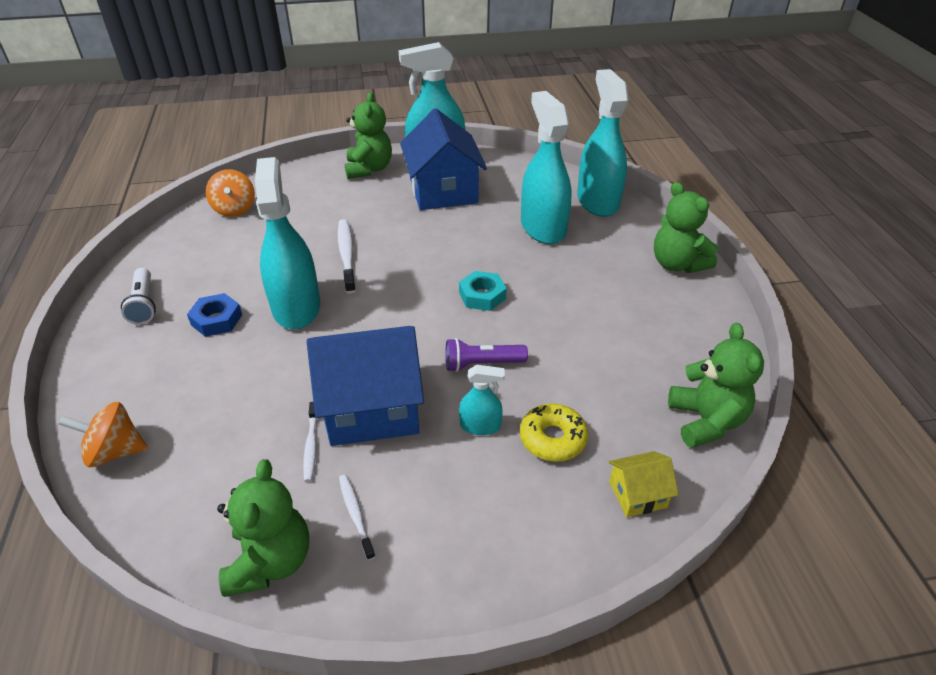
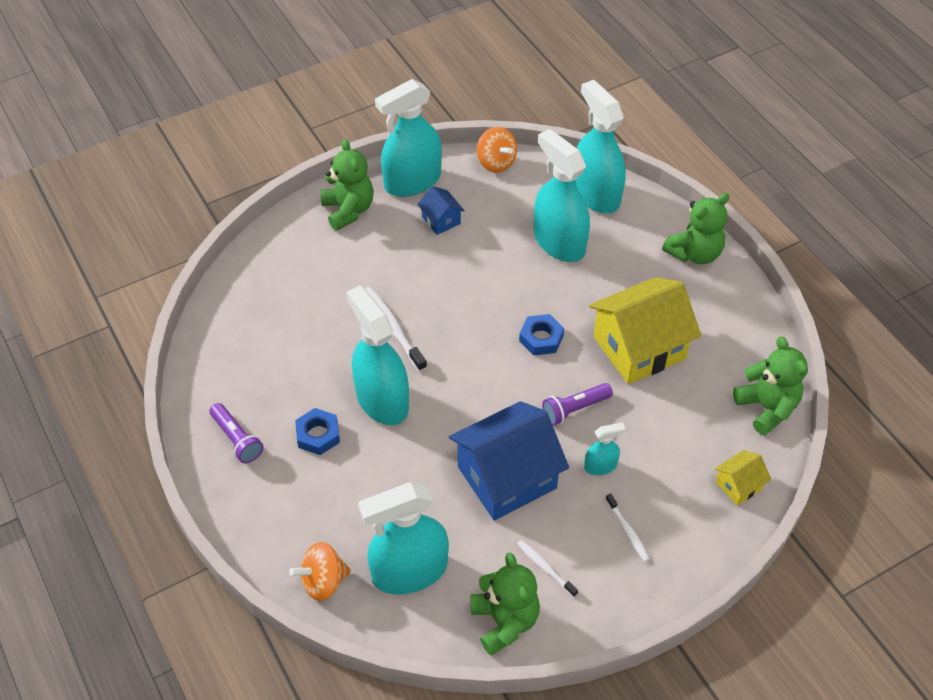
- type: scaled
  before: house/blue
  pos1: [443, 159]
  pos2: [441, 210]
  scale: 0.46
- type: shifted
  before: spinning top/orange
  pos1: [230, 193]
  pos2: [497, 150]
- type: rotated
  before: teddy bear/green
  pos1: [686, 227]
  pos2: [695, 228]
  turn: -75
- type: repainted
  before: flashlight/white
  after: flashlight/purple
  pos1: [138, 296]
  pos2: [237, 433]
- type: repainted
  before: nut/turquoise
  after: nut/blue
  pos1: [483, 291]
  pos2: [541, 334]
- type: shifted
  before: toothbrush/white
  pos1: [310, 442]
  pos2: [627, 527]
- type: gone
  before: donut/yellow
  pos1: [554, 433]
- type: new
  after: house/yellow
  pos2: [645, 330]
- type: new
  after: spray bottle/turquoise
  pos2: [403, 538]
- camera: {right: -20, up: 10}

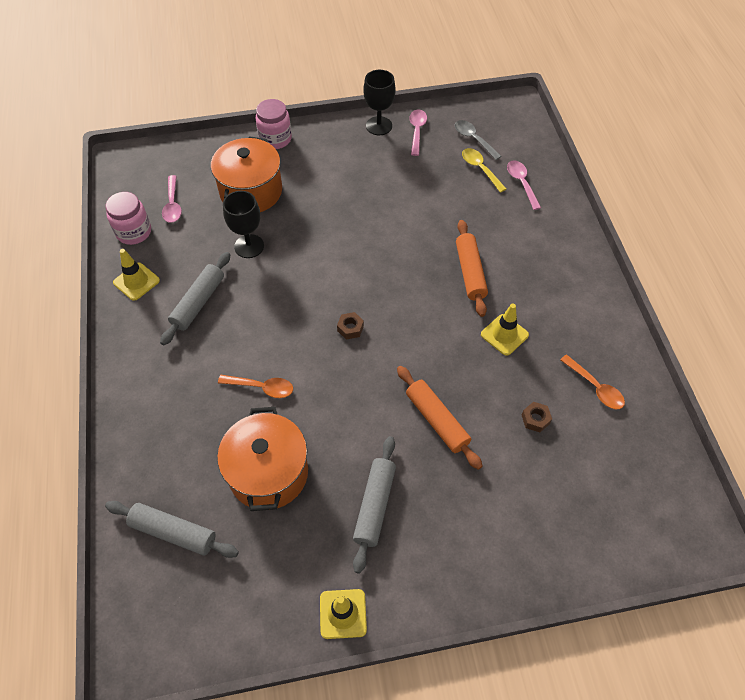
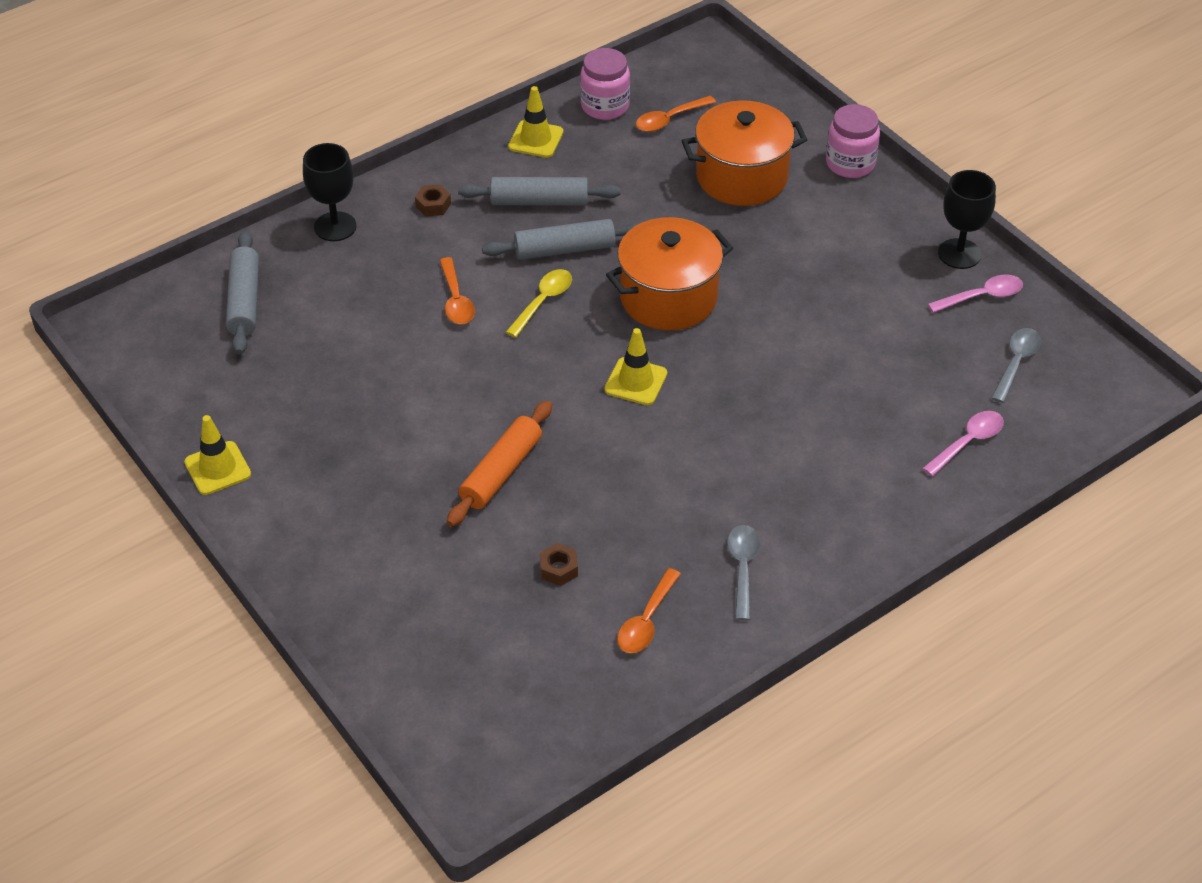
- type: shifted
  before: spoon/yellow
  pos1: [484, 170]
  pos2: [539, 303]
- type: repainted
  before: spoon/pink
  after: spoon/orange
  pos1: [172, 199]
  pos2: [676, 114]
- type: shifted
  before: goblet/black
  pos1: [243, 224]
  pos2: [330, 192]
- type: gone
  before: rolling pin/orange
  pos1: [472, 268]
- type: shifted
  before: traffic cone/yellow
  pos1: [505, 330]
  pos2: [635, 366]
- type: shifted
  before: nut/brown
  pos1: [350, 326]
  pos2: [433, 201]
- type: shifted
  before: pot/orange
  pos1: [262, 459]
  pos2: [669, 273]
- type: shifted
  before: rolling pin/grey
  pos1: [374, 505]
  pos2: [561, 239]
- type: new
  after: spoon/grey
  pos2: [743, 573]
- camera: {right: 65, up: -10}

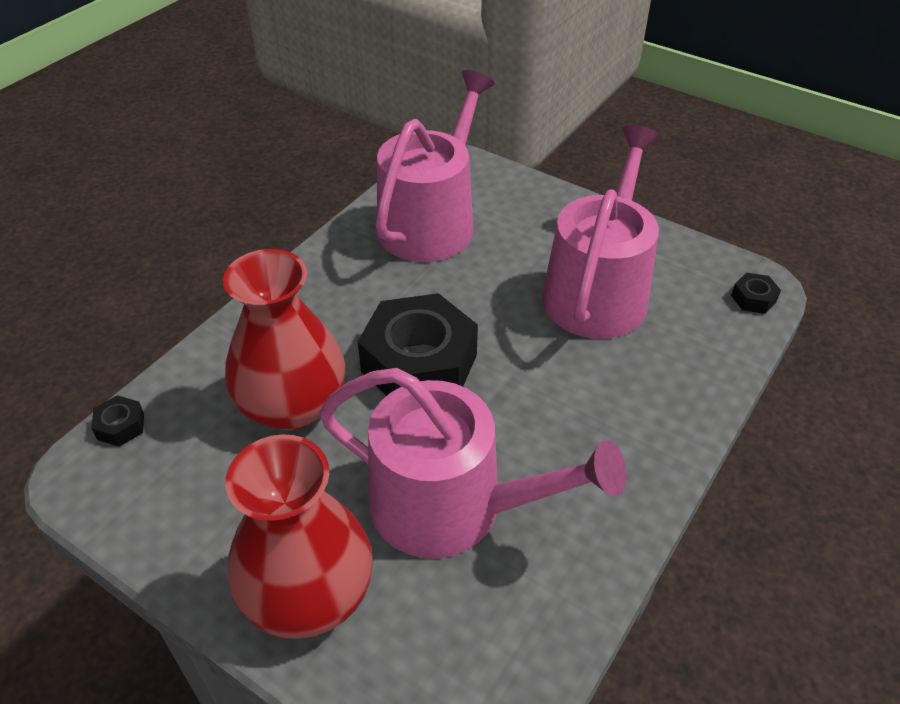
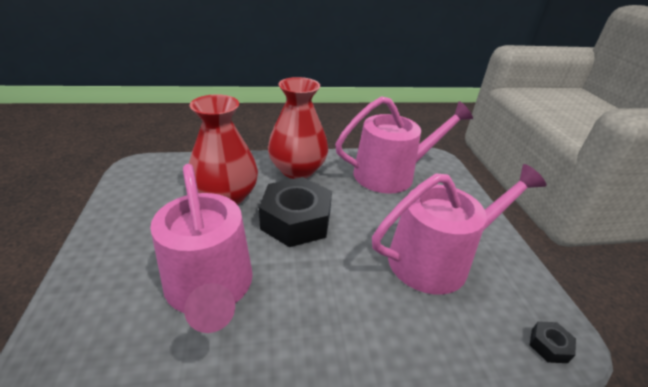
- type: gone
  before: nut/black
  pos1: [117, 421]
- type: shifted
  before: vase/red
  pos1: [299, 536]
  pos2: [298, 128]
- camera: {right: 45, up: -10}

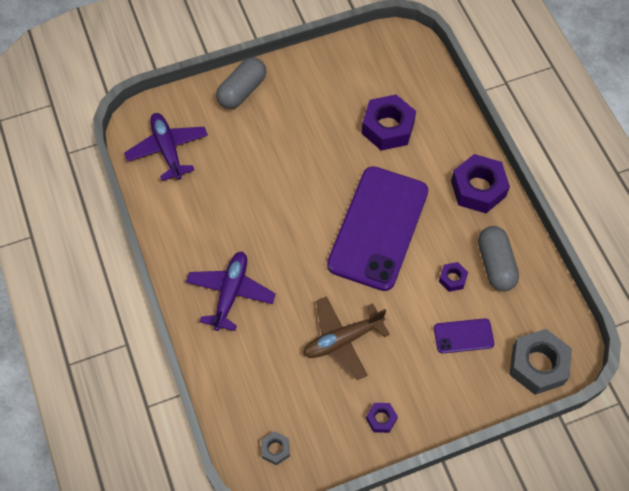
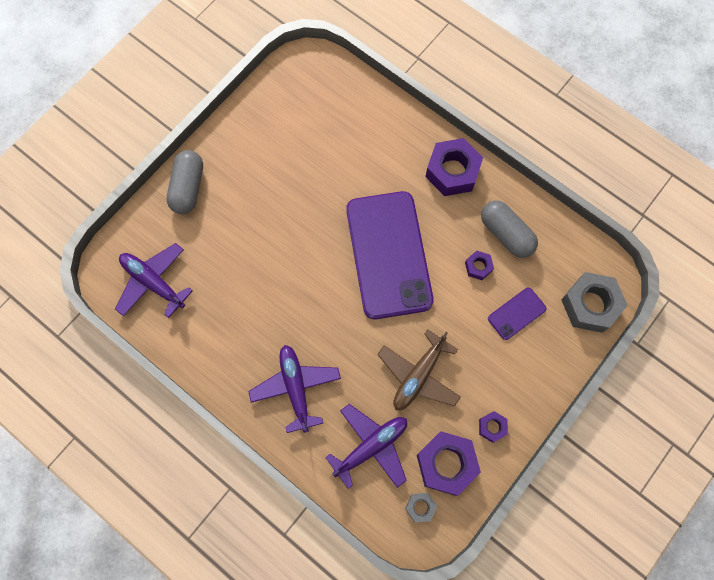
- type: shifted
  before: nut/purple
  pos1: [388, 123]
  pos2: [449, 463]
- type: new
  after: plane/purple
  pos2: [366, 446]
- camera: {right: -30, up: 10}

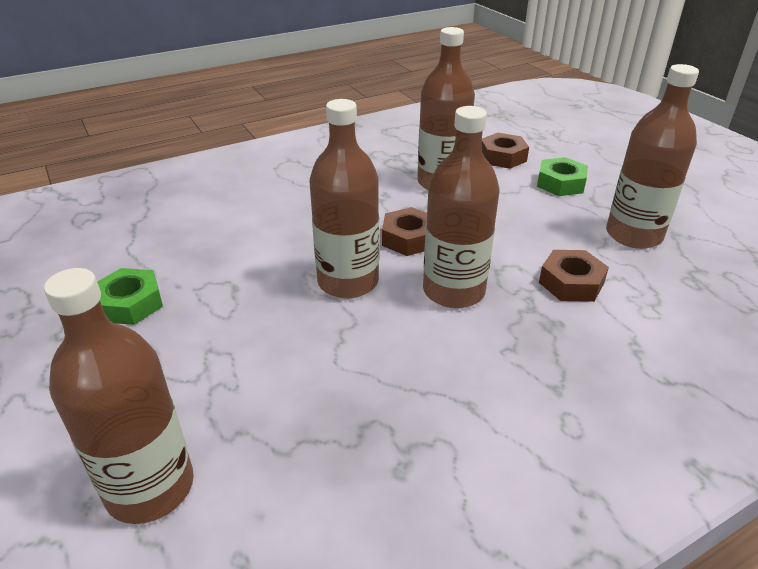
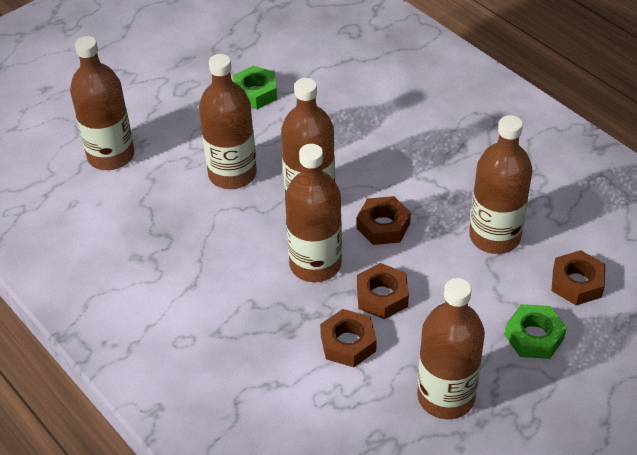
- type: new
  after: bottle/brown
  pos2: [228, 121]
- type: new
  after: nut/brown
  pos2: [383, 291]
- camera: {right: 80, up: 10}

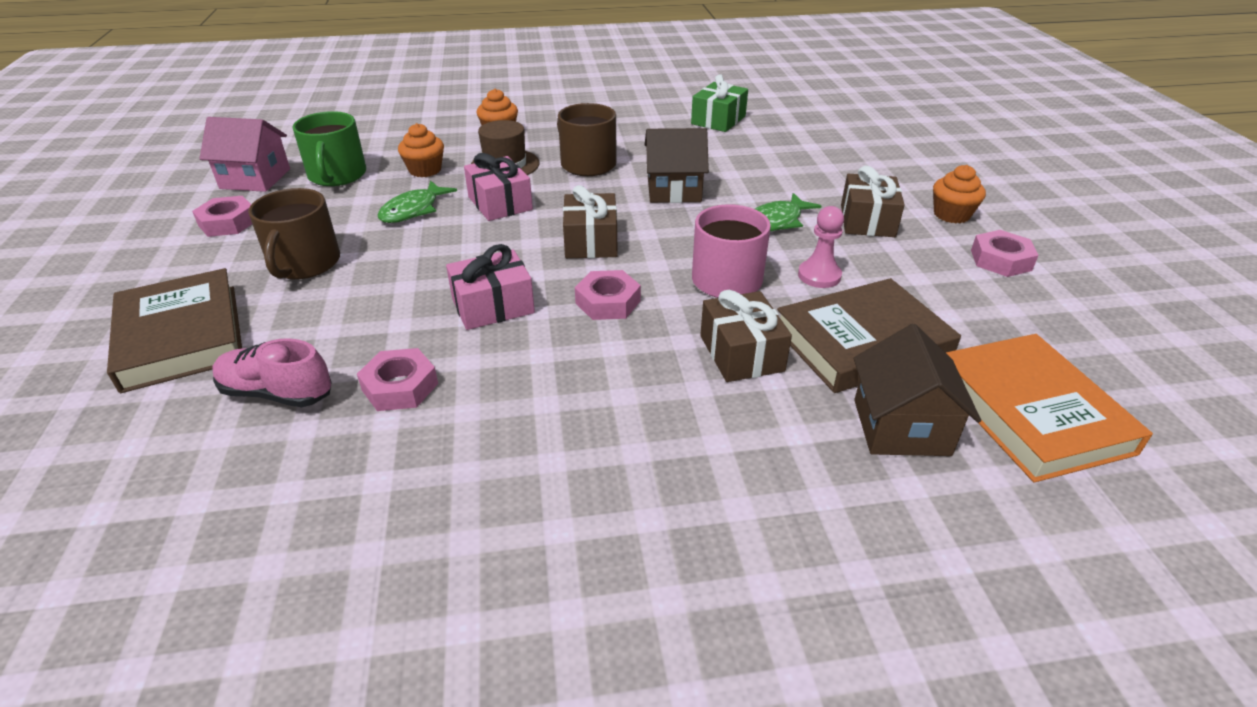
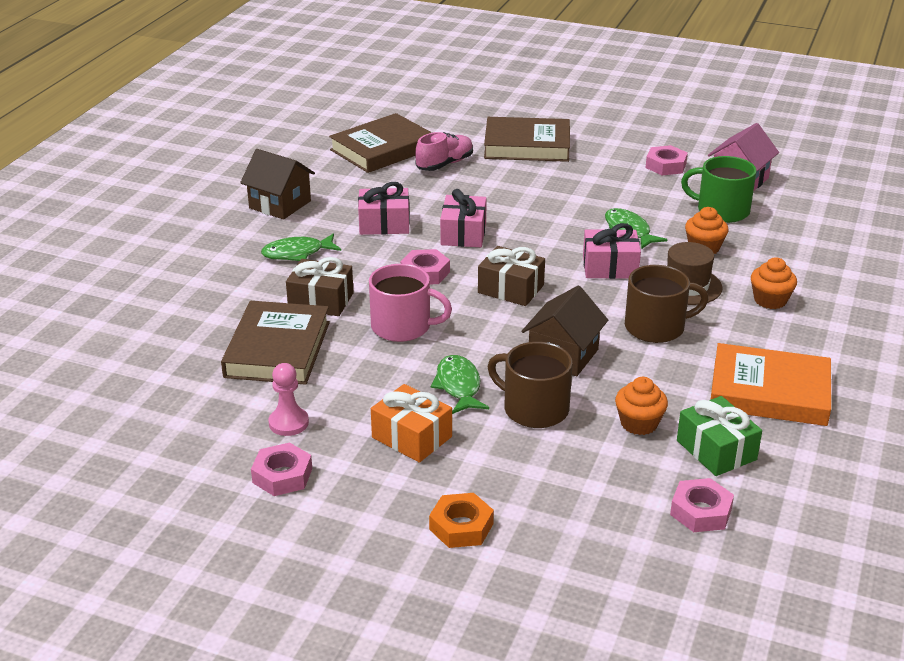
- type: shifted
  before: cupcake/orange
  pos1: [959, 194]
  pos2: [641, 406]
- type: repainted
  before: gift/brown
  after: gift/orange
  pos1: [873, 201]
  pos2: [411, 423]
- type: shifted
  before: mug/brown
  pos1: [294, 233]
  pos2: [530, 385]
- type: shifted
  before: pawn/pink
  pos1: [821, 247]
  pos2: [288, 399]
- type: shifted
  before: house/brown
  pos1: [917, 390]
  pos2: [277, 184]
- type: shifted
  before: book/orange
  pos1: [1049, 408]
  pos2: [771, 384]
- type: shifted
  before: nut/pink
  pos1: [397, 379]
  pos2: [702, 505]
- type: new
  after: book/brown
  pos2: [380, 143]
- type: new
  after: gift/pink
  pos2: [384, 208]
- type: new
  after: fish/green
  pos2: [301, 247]
- type: new
  after: nut/orange
  pos2: [461, 520]
- camera: {right: 120, up: -5}

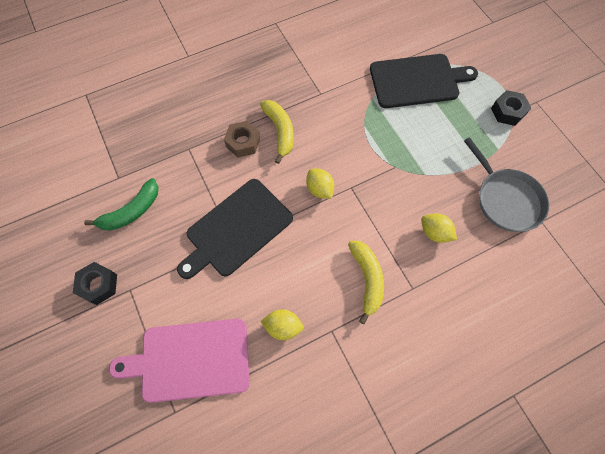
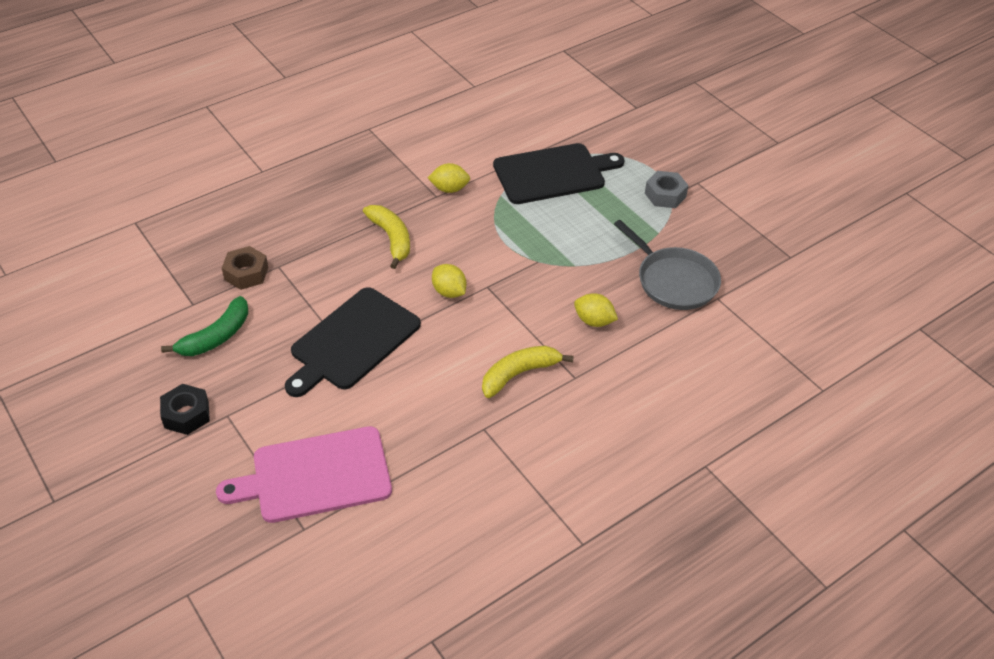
- type: repainted
  before: nut/black
  after: nut/grey
  pos1: [511, 108]
  pos2: [667, 189]
- type: shifted
  before: nut/brown
  pos1: [242, 139]
  pos2: [245, 268]
- type: rotated
  before: banana/yellow
  pos1: [366, 282]
  pos2: [528, 372]
  turn: -105
- type: shifted
  before: lemon/yellow
  pos1: [282, 324]
  pos2: [449, 178]
- camera: {right: -10, up: -20}

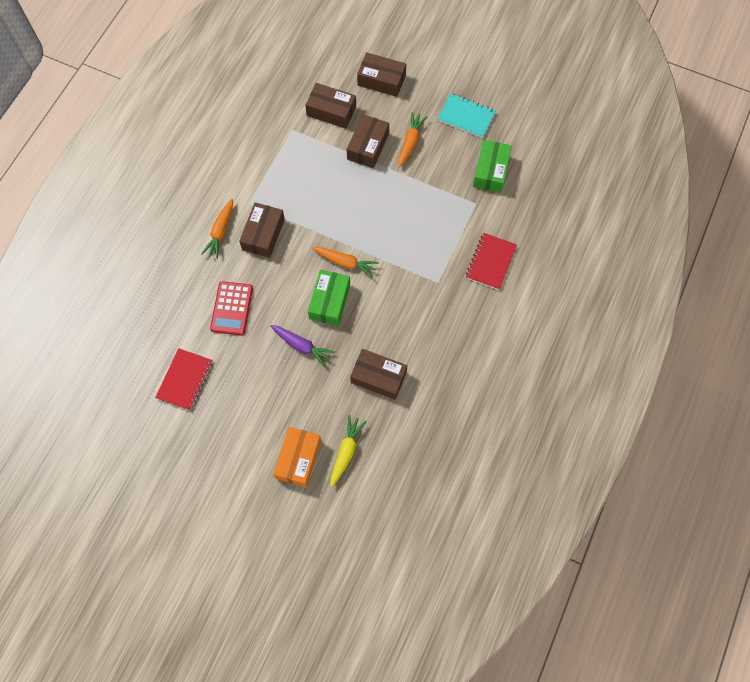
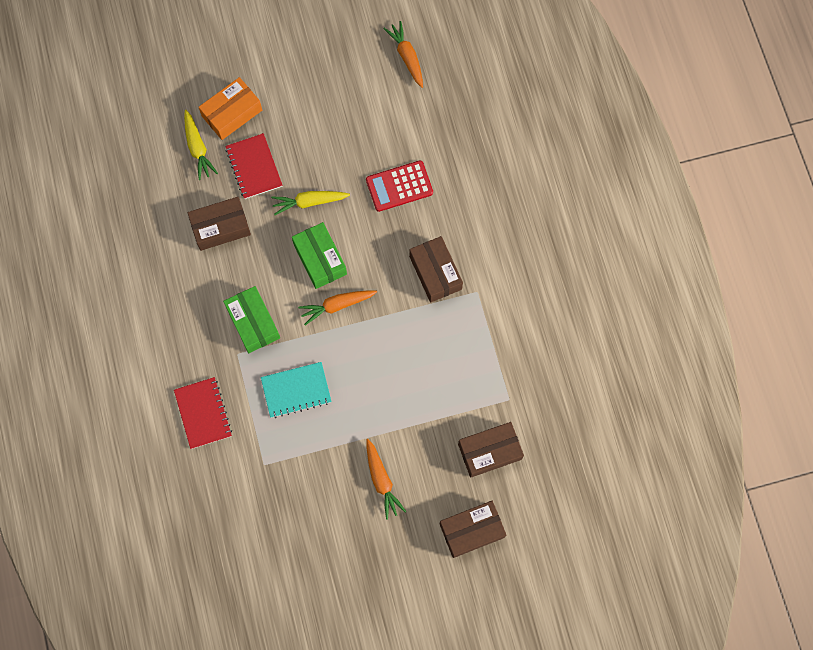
- type: shifted
  before: notebook/turquoise
  pos1: [467, 115]
  pos2: [296, 390]
- type: gone
  before: box/brown
  pos1: [368, 141]
- type: shifted
  before: box/green
  pos1: [492, 166]
  pos2: [251, 319]
- type: shifted
  before: carrot/orange
  pos1: [217, 229]
  pos2: [403, 54]
- type: rotated
  before: calculator/red
  pos1: [231, 308]
  pos2: [399, 186]
  turn: -75
- type: repainted
  before: carrot/purple
  after: carrot/yellow
  pos1: [303, 346]
  pos2: [310, 203]
- type: shifted
  before: notebook/red
  pos1: [184, 379]
  pos2: [253, 166]
- type: rotated
  before: box/orange
  pos1: [297, 457]
  pos2: [230, 108]
  turn: 75
- camera: {right: 140, up: 5}

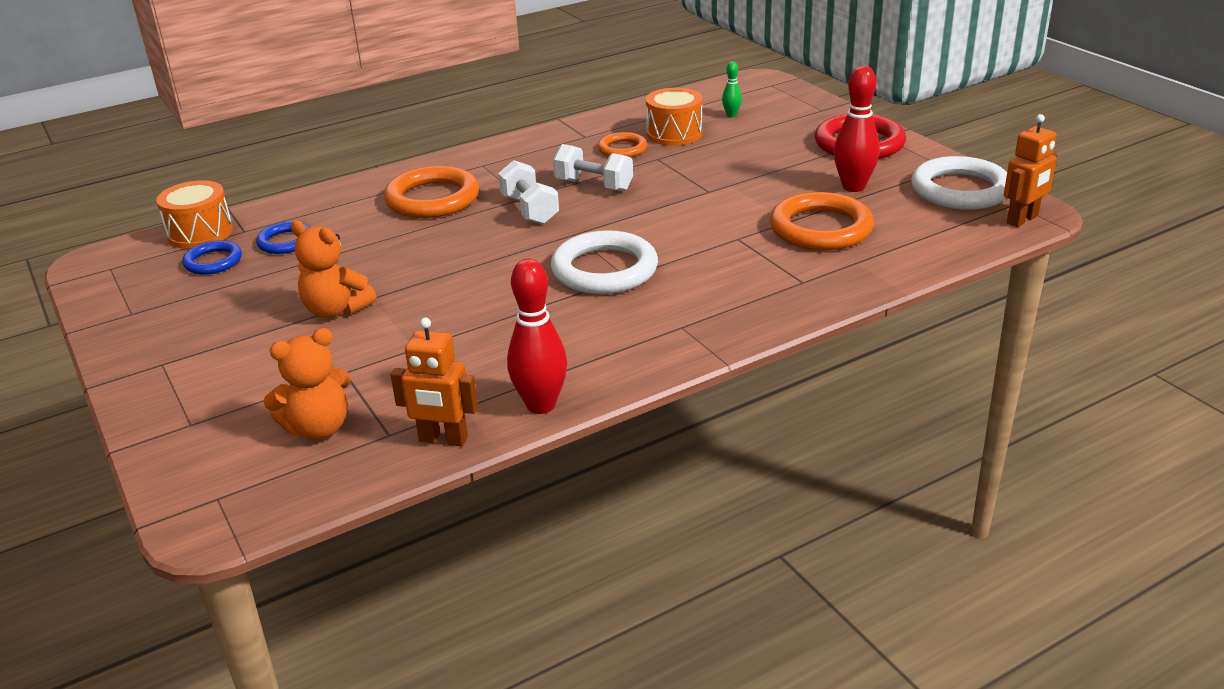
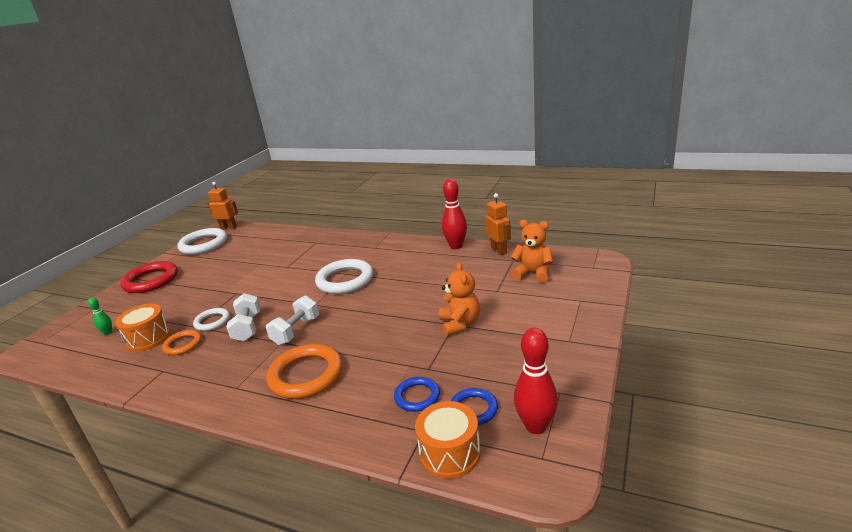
- type: shifted
  before: bowling pin/red
  pos1: [857, 129]
  pos2: [536, 381]
- type: gone
  before: ring/orange
  pos1: [822, 221]
- type: new
  after: ring/white
  pos2: [211, 319]
- camera: {right: -125, up: -5}

